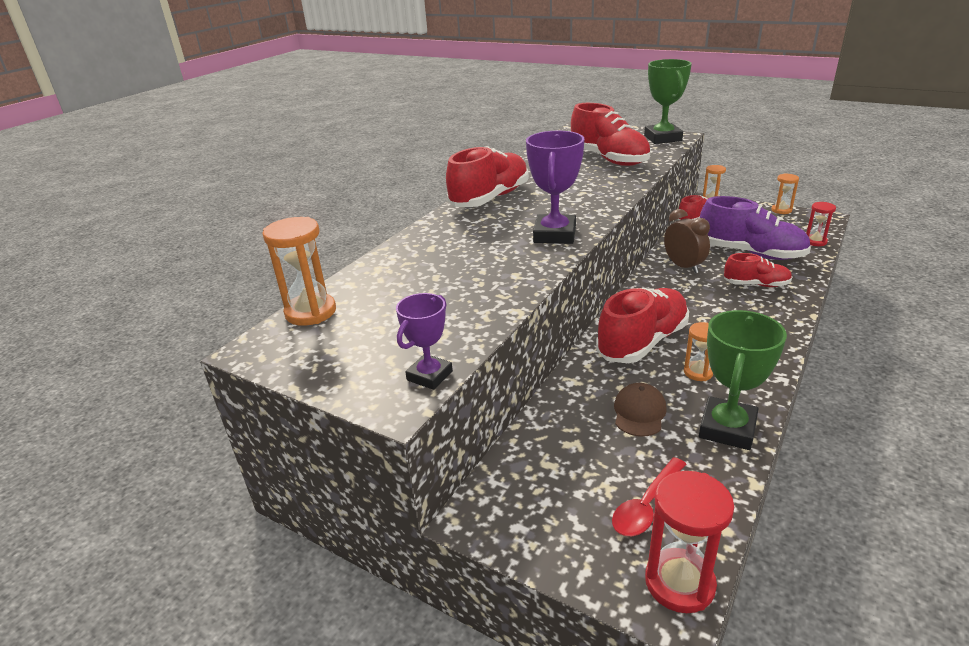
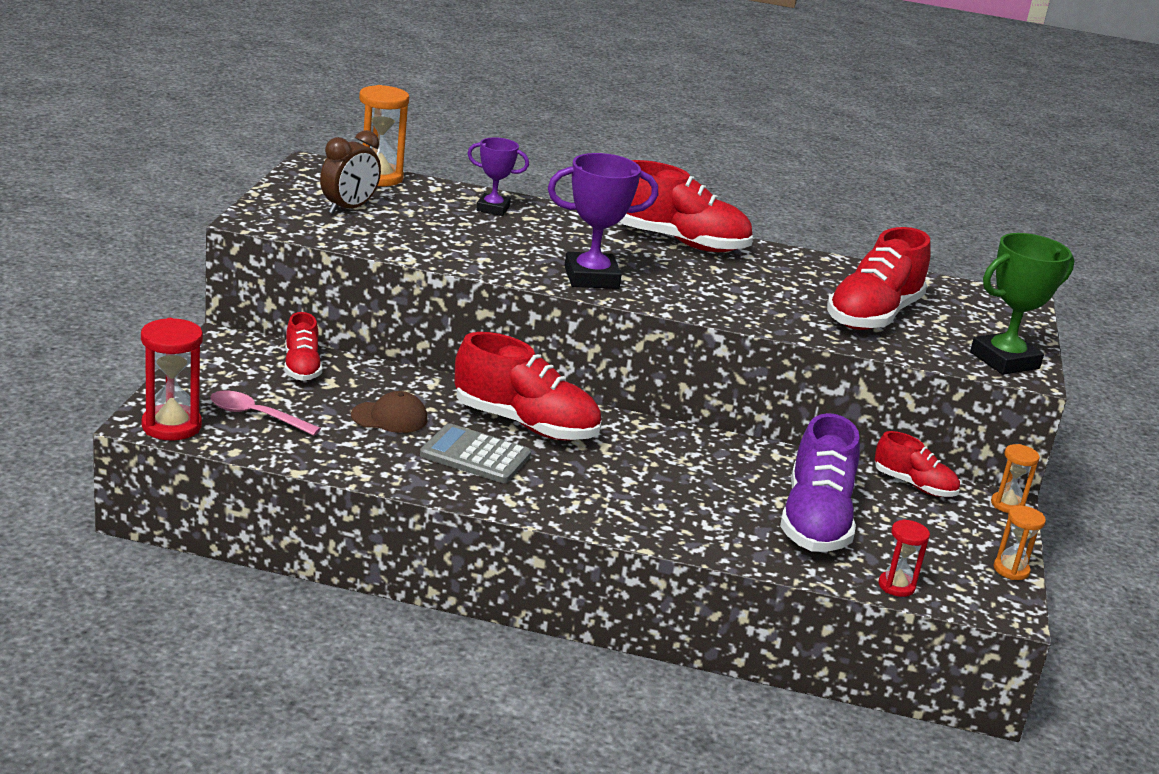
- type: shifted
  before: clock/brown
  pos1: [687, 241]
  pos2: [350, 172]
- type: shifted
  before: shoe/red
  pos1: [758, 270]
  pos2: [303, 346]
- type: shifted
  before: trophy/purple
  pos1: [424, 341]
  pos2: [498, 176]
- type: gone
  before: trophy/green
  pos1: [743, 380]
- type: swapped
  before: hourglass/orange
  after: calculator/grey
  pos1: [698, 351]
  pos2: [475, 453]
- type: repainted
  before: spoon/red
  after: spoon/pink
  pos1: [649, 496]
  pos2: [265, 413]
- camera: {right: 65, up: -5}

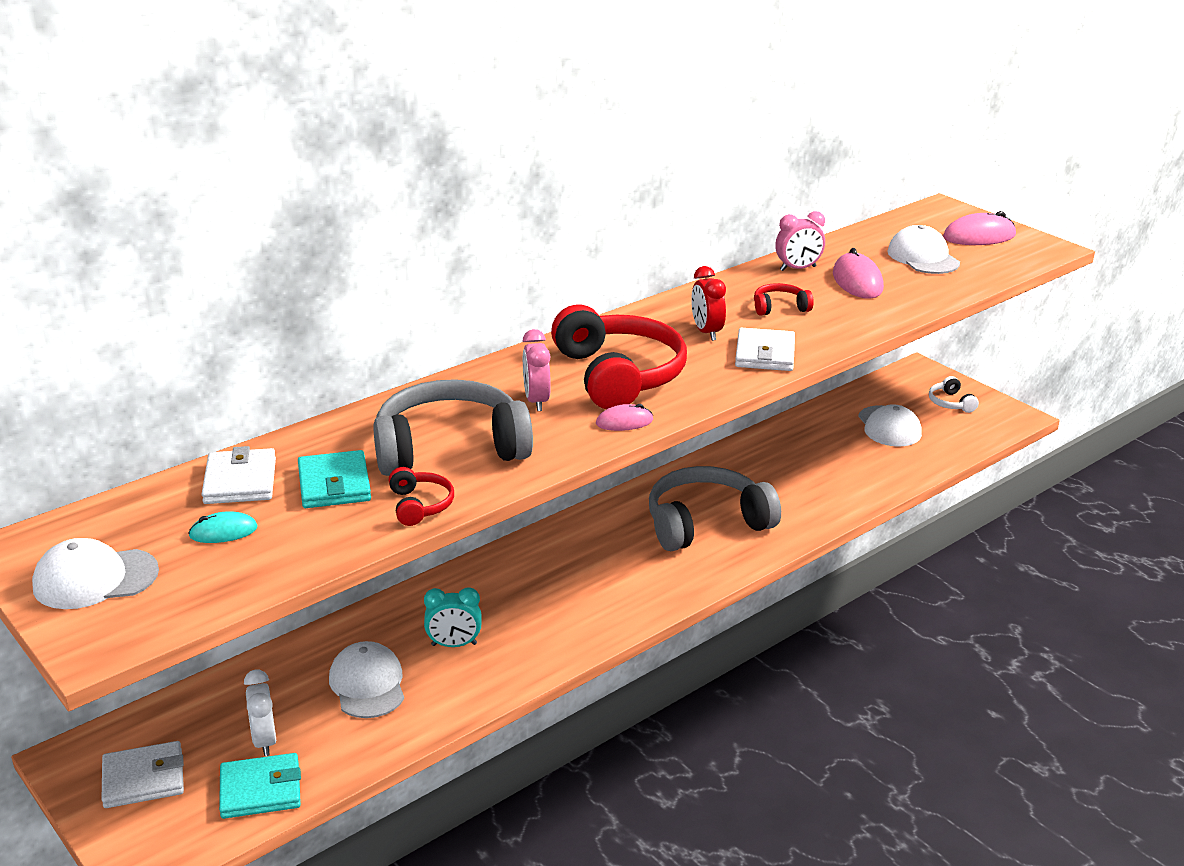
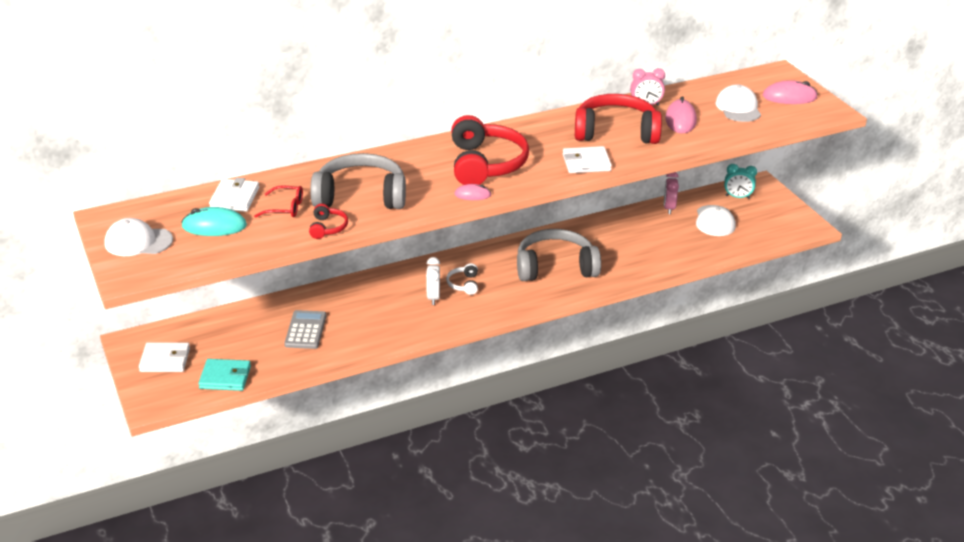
- type: gone
  before: clock/red
  pos1: [708, 303]
- type: scaled
  before: headphones/red
  pos1: [784, 299]
  pos2: [618, 119]
  scale: 2.25
- type: rotated
  before: wallet/white
  pos1: [765, 349]
  pos2: [587, 159]
  turn: 60
- type: shifted
  before: clock/pink
  pos1: [536, 370]
  pos2: [671, 193]
- type: shifted
  before: headphones/white
  pos1: [954, 394]
  pos2: [462, 279]
- type: swapped
  before: wallet/turquoise
  after: glasses/red
  pos1: [334, 479]
  pos2: [278, 201]
- type: scaled
  before: mouse/turquoise
  pos1: [223, 527]
  pos2: [214, 221]
  scale: 1.68
- type: shifted
  before: clock/turquoise
  pos1: [453, 617]
  pos2: [740, 181]
- type: swapped
  before: cap/white
  after: calculator/grey
  pos1: [366, 679]
  pos2: [305, 329]
- type: shifted
  before: clock/white
  pos1: [260, 712]
  pos2: [433, 281]
- camera: {right: 15, up: 5}

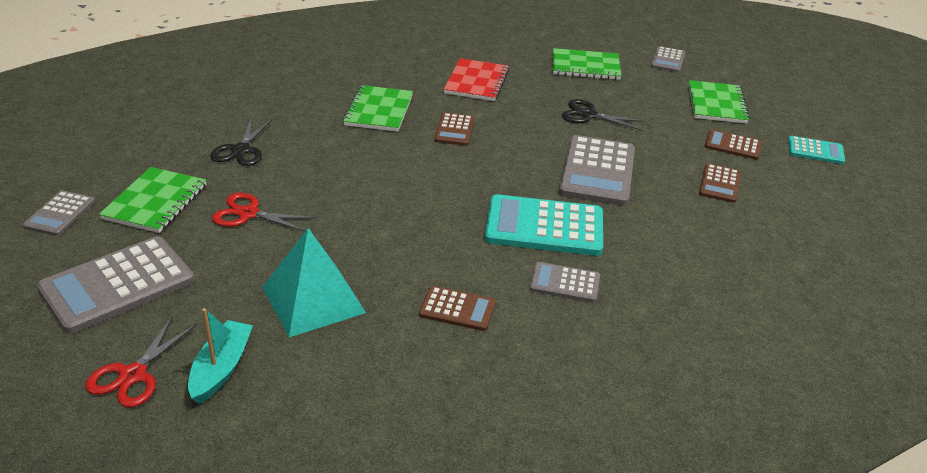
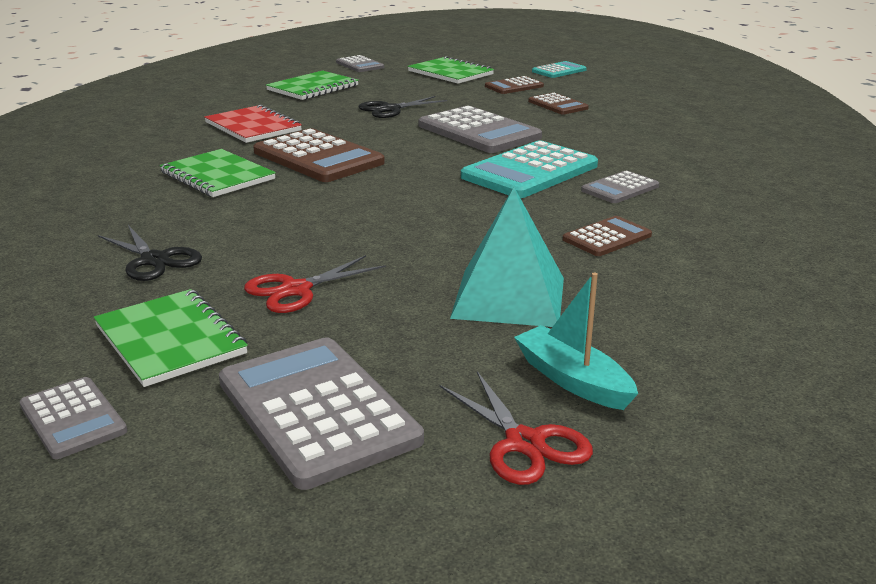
- type: scaled
  before: calculator/brown
  pos1: [454, 129]
  pos2: [319, 155]
  scale: 1.87
- type: rotated
  before: calculator/grey
  pos1: [116, 285]
  pos2: [321, 413]
  turn: 150
- camera: {right: -50, up: -10}

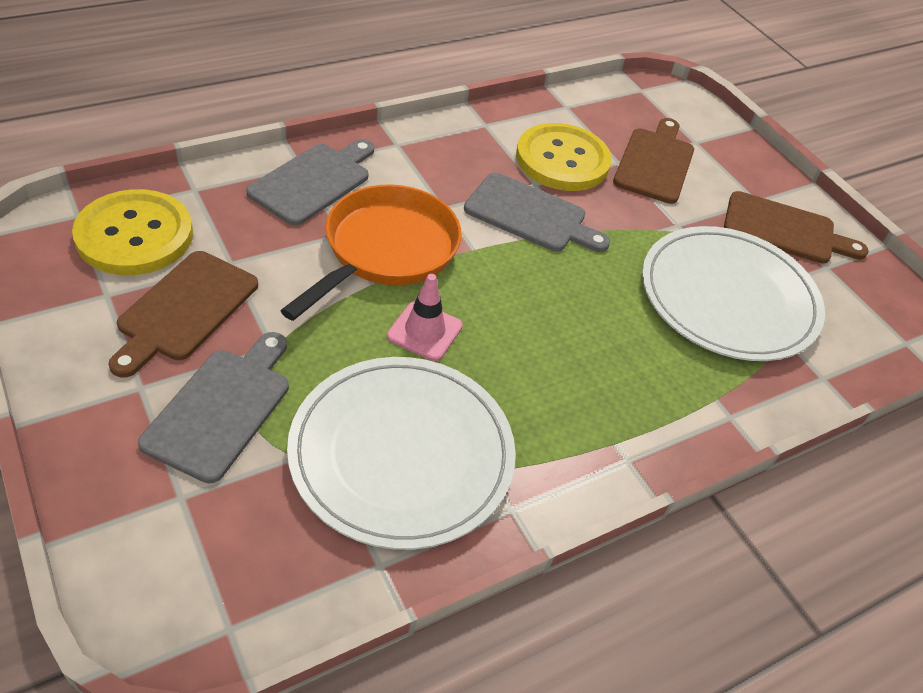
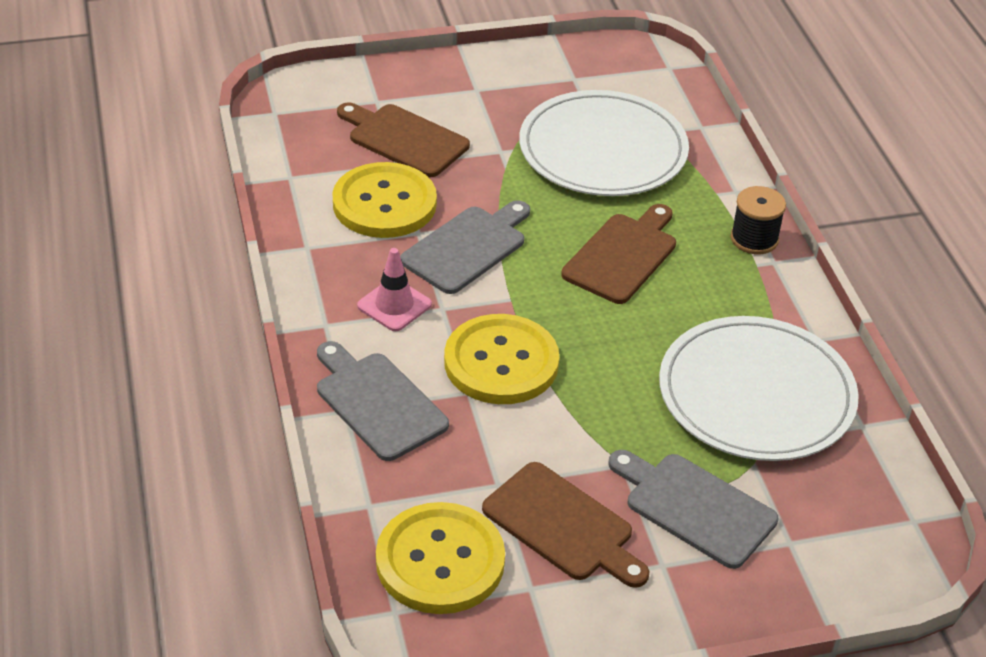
- type: swapped
  before: pan/orange
  after: button/yellow
  pos1: [371, 252]
  pos2: [501, 359]
- type: shifted
  before: cutting board/brown
  pos1: [796, 227]
  pos2: [618, 254]
- type: shifted
  before: traffic cone/pink
  pos1: [425, 317]
  pos2: [394, 289]
- type: new
  after: spool/black
  pos2: [758, 220]
- camera: {right: -70, up: -5}

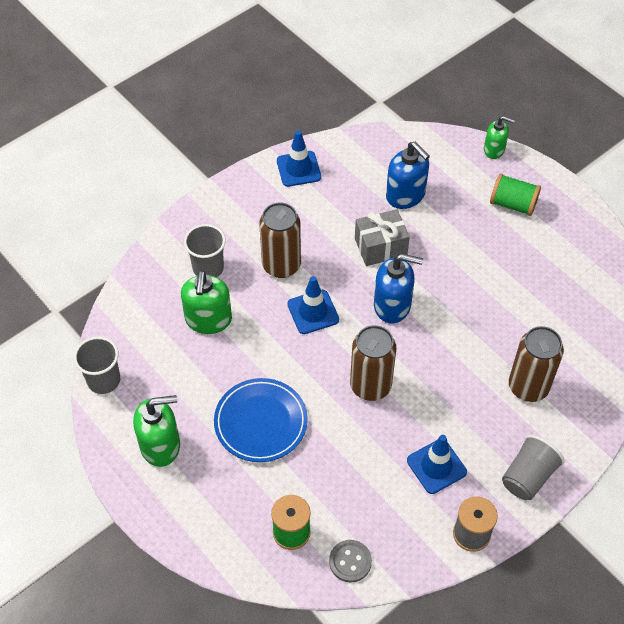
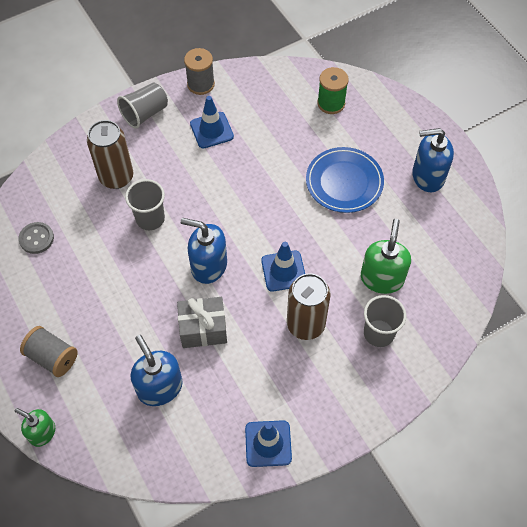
- type: repainted
  before: spool/green
  after: spool/grey
  pos1: [515, 195]
  pos2: [49, 351]
- type: gone
  before: can/brown
  pos1: [373, 363]
- type: shifted
  before: cup/grey
  pos1: [97, 365]
  pos2: [145, 204]
- type: repainted
  before: soap dispenser/green
  after: soap dispenser/blue
  pos1: [156, 431]
  pos2: [433, 160]
- type: shifted
  before: button/grey
  pos1: [350, 561]
  pos2: [36, 238]
- camera: {right: -170, up: 5}

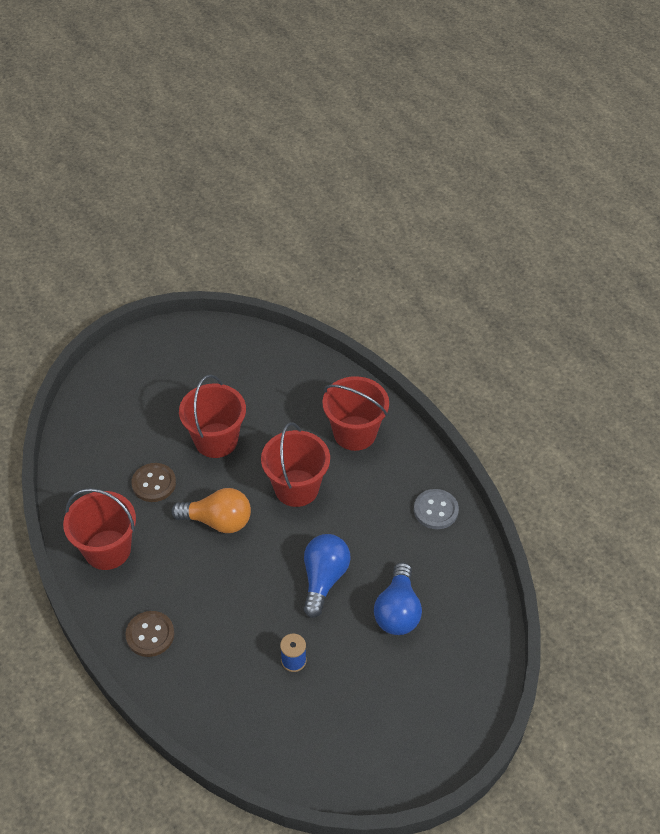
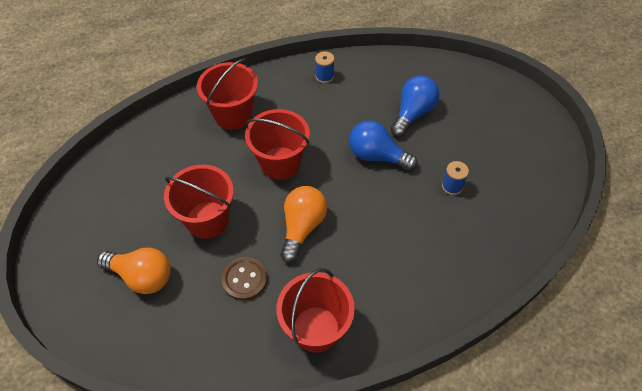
- type: swapped
  before: button/grey
  after: spool/blue
  pos1: [436, 509]
  pos2: [324, 67]
- type: rotated
  before: light bulb/blue
  pos1: [398, 598]
  pos2: [415, 106]
  turn: -75
- type: gone
  before: button/brown
  pos1: [149, 634]
- type: new
  after: light bulb/orange
  pos2: [134, 271]
- camera: {right: -80, up: 5}

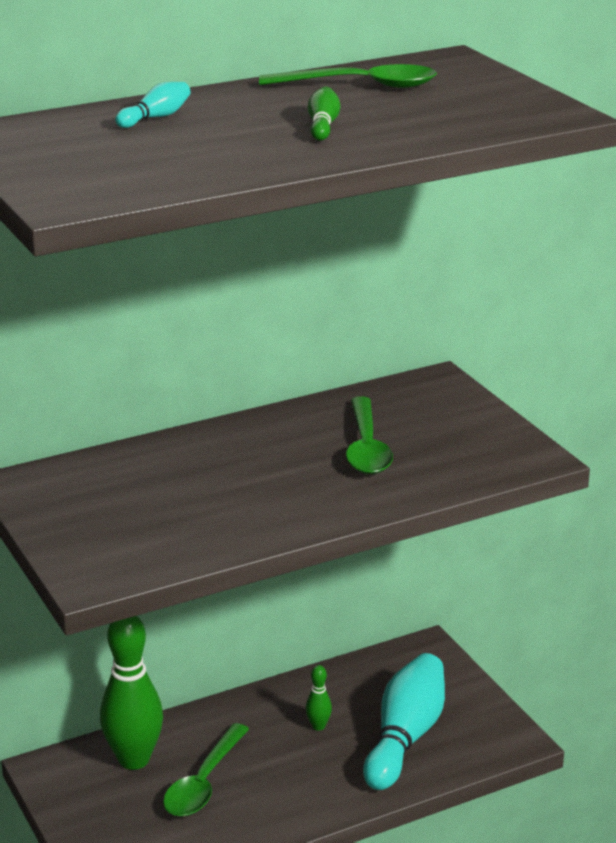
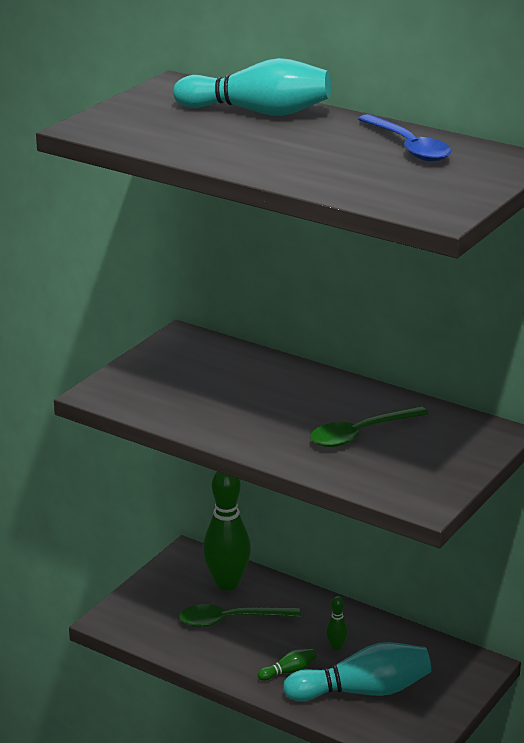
- type: repainted
  before: spoon/green
  after: spoon/blue
  pos1: [348, 76]
  pos2: [404, 138]
- type: scaled
  before: bowling pin/turquoise
  pos1: [153, 105]
  pos2: [252, 87]
  scale: 2.31
- type: shifted
  before: bowling pin/green
  pos1: [324, 114]
  pos2: [287, 664]
- camera: {right: 60, up: 0}

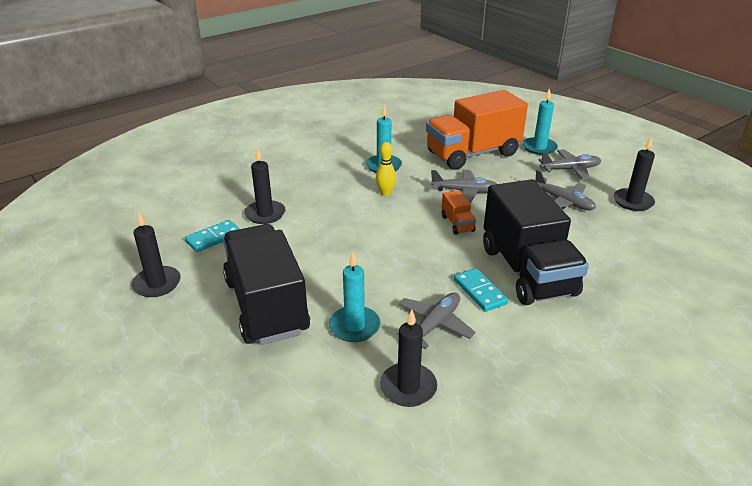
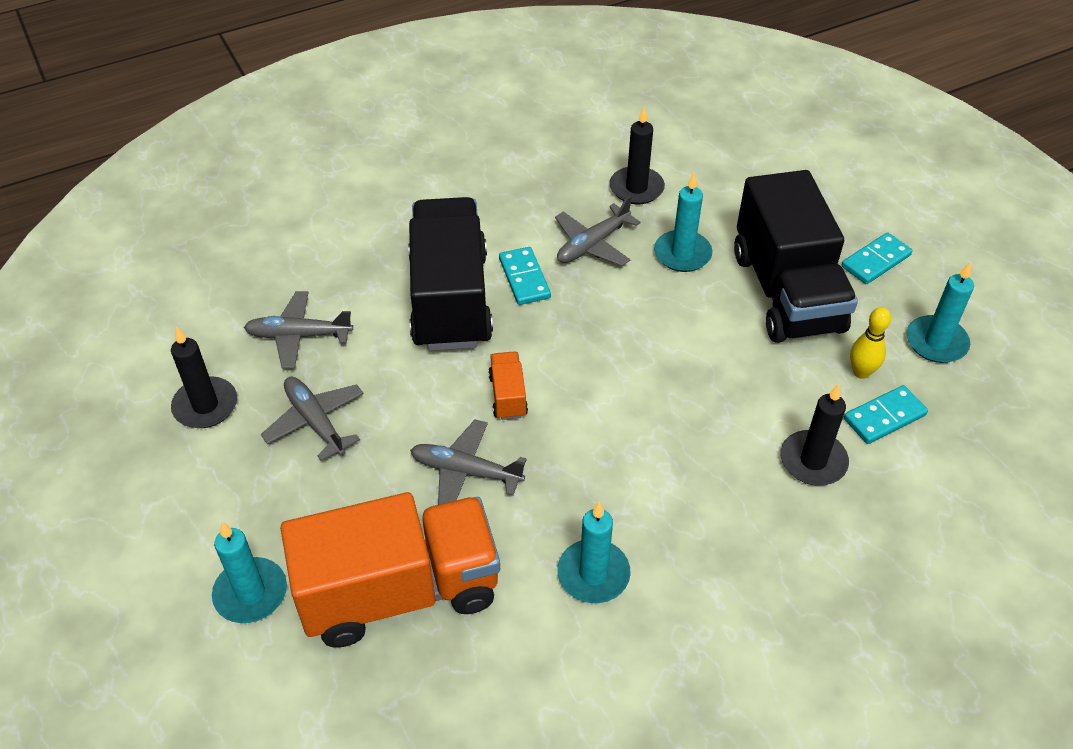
- type: shifted
  before: bowling pin/yellow
  pos1: [386, 169]
  pos2: [870, 343]
- type: shifted
  before: plane/grey
  pos1: [569, 164]
  pos2: [298, 330]
- type: repainted
  before: candle/black
  after: candle/turquoise
  pos1: [156, 254]
  pos2: [940, 312]
- type: new
  after: domino/turquoise
  pos2: [877, 258]
- camera: {right: -170, up: 15}

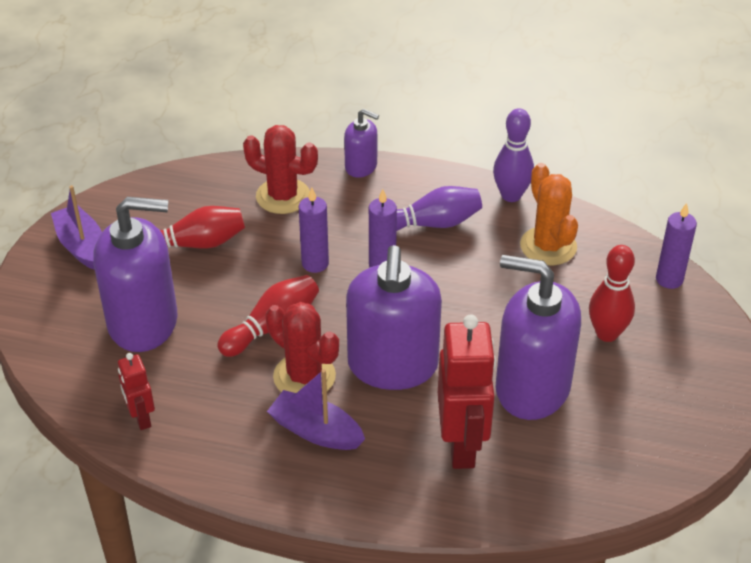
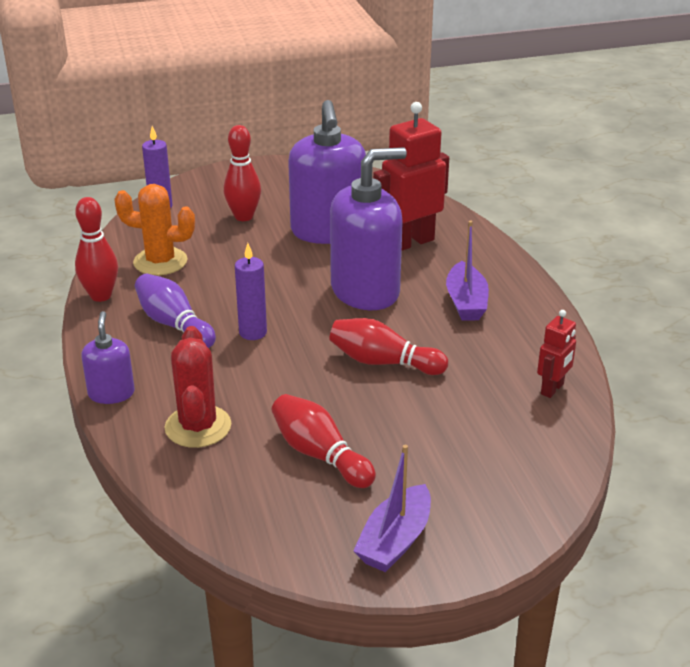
- type: repainted
  before: bowling pin/purple
  after: bowling pin/red
  pos1: [513, 155]
  pos2: [96, 249]
- type: rotated
  before: cactus/orange
  pos1: [549, 214]
  pos2: [154, 229]
  turn: 60
- type: gone
  before: candle/purple
  pos1: [314, 230]
- type: gone
  before: soap dispenser/purple
  pos1: [136, 274]
- type: gone
  before: cactus/red
  pos1: [302, 348]
- camera: {right: -120, up: -10}

